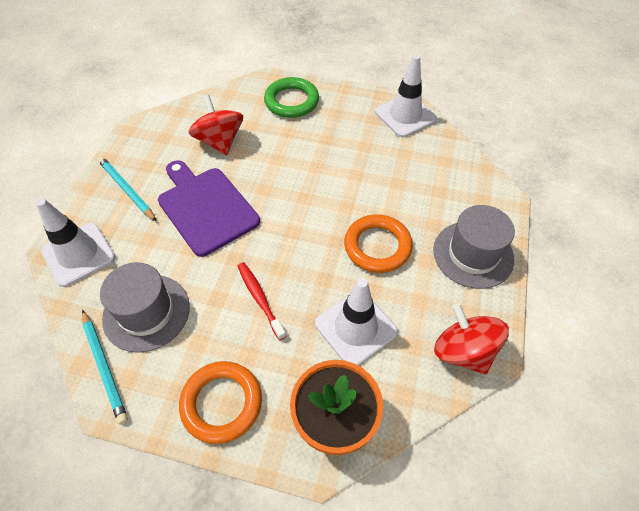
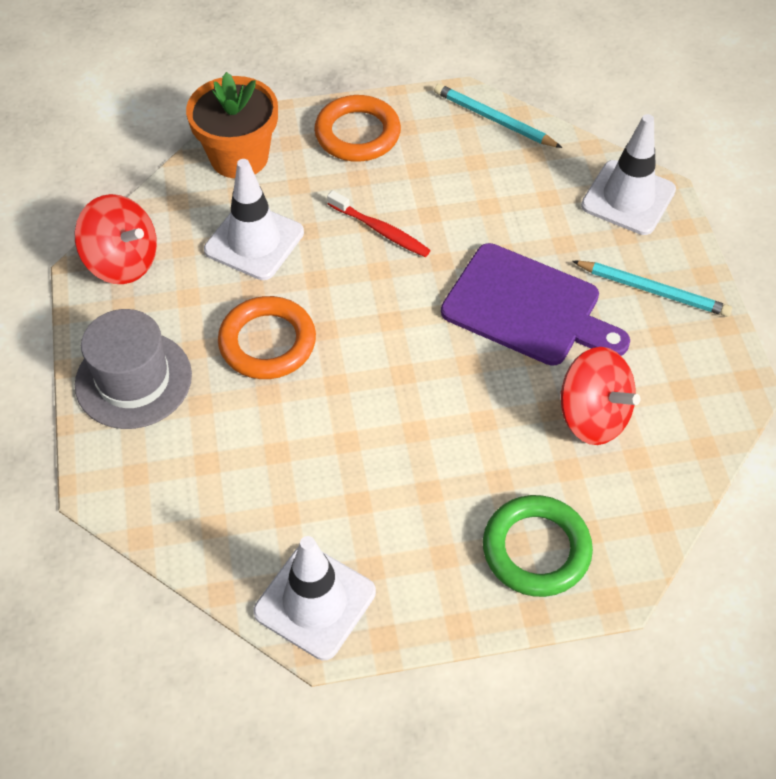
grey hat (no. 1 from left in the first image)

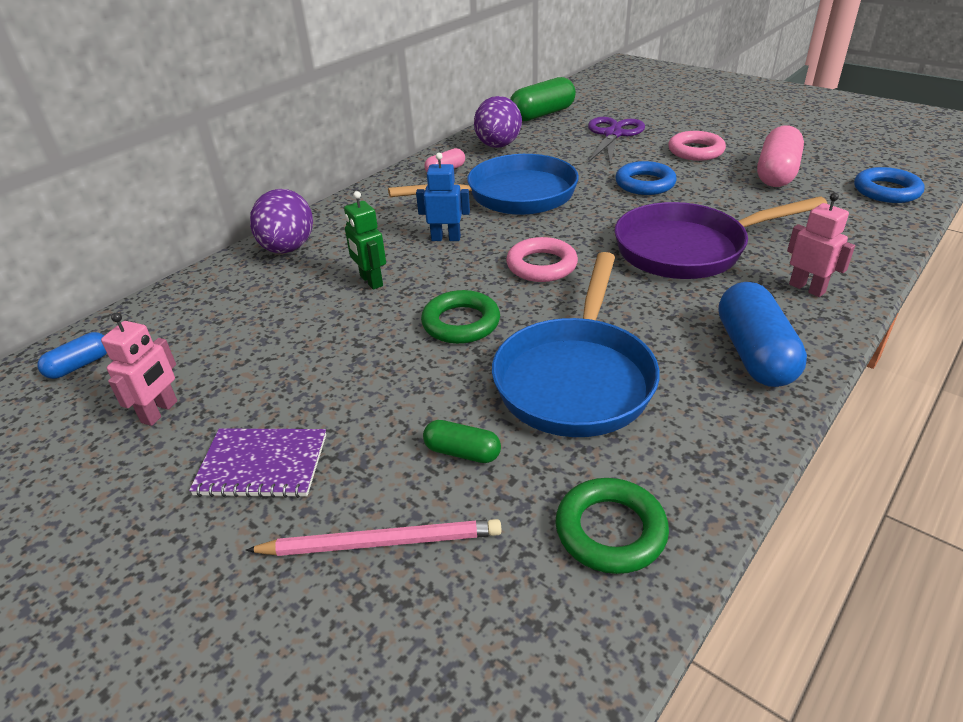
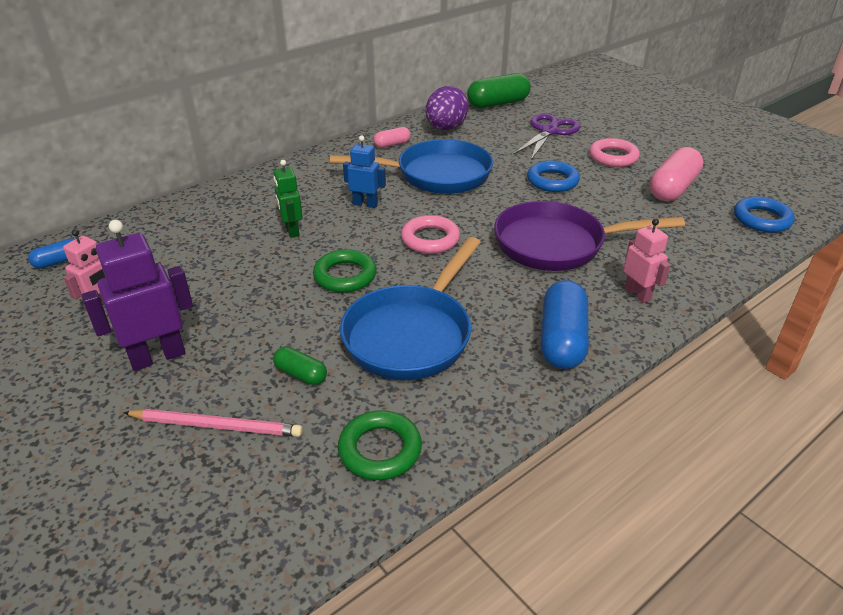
purple egg (no. 1 from left in the first image); purple robot

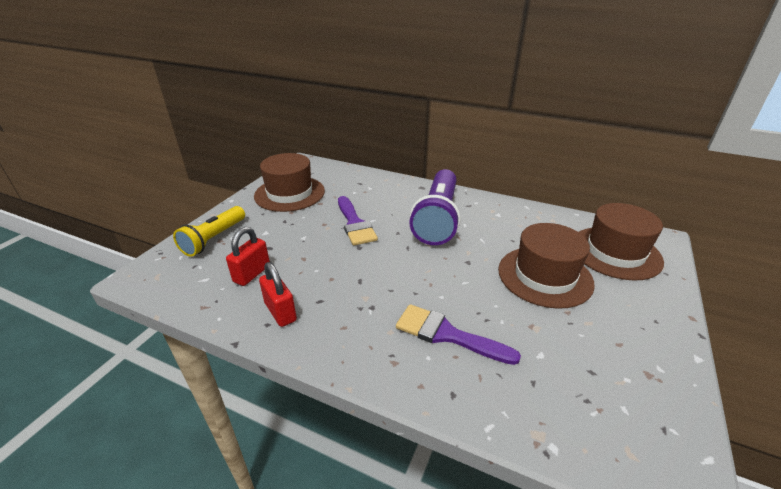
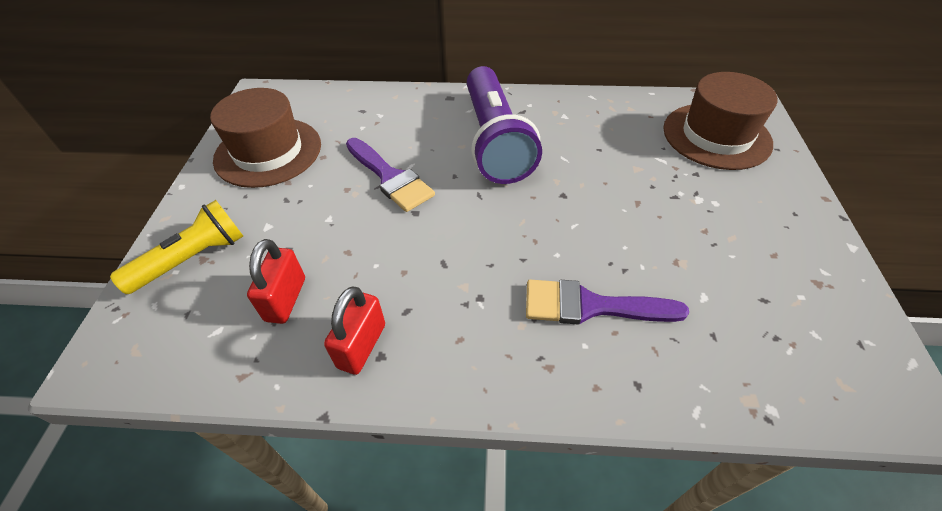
brown hat (no. 2 from left in the first image); yellow flashlight; red padlock (no. 2 from left)

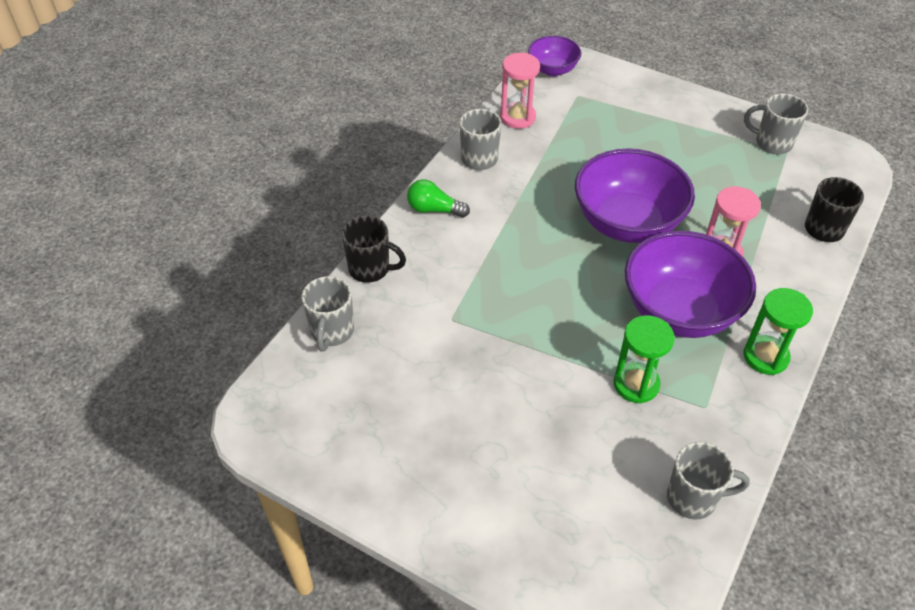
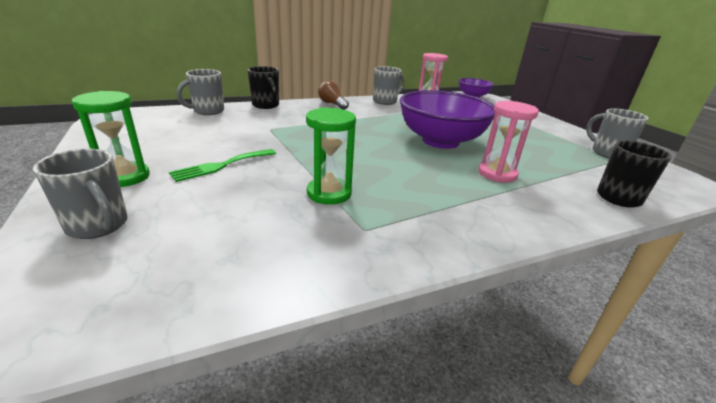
purple bowl (no. 3 from left in the first image); green fork; grey mug (no. 1 from left); green hourglass (no. 1 from left); brown light bulb

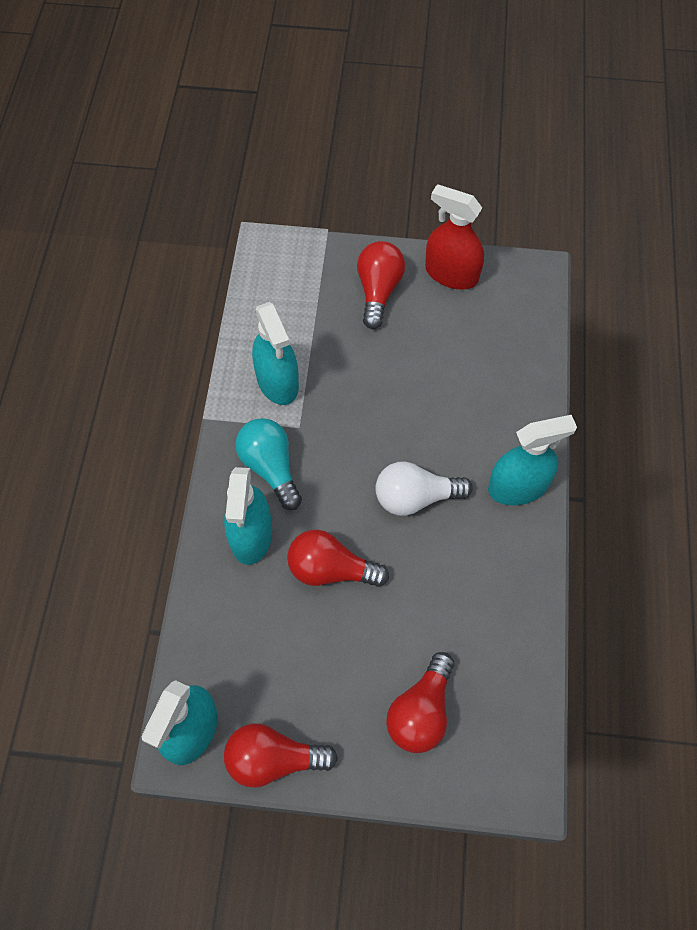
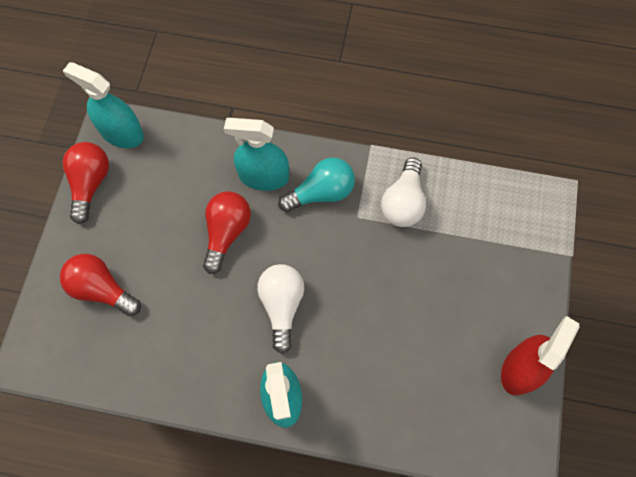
red light bulb (no. 3 from left in the first image); white light bulb (no. 2 from left)

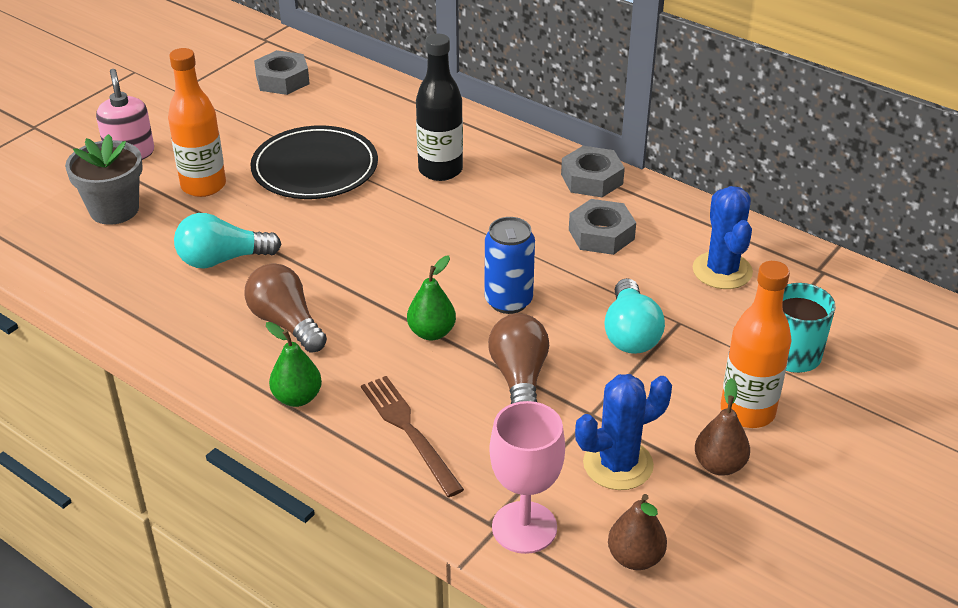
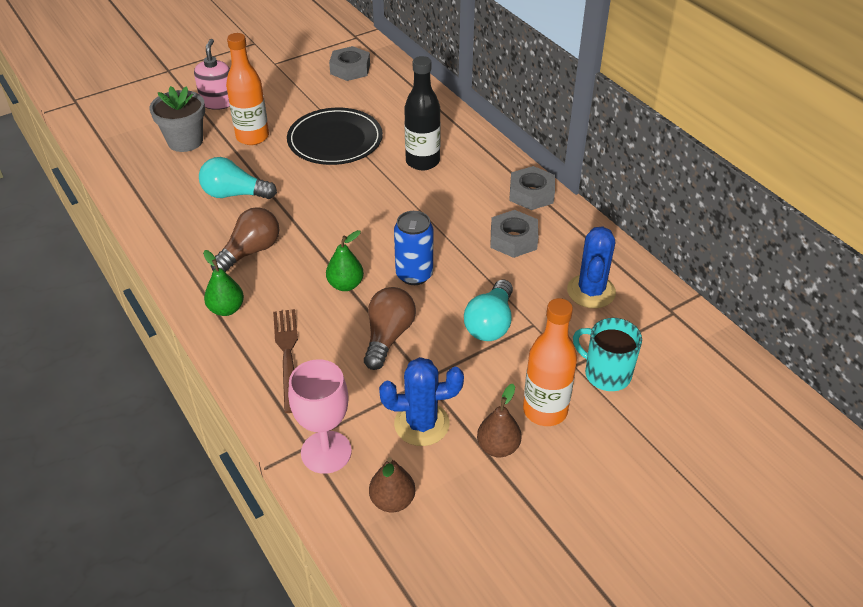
brown light bulb (no. 1 from left)

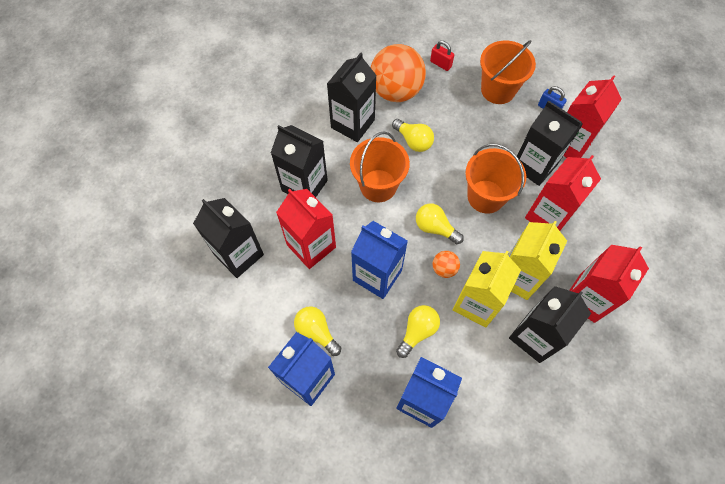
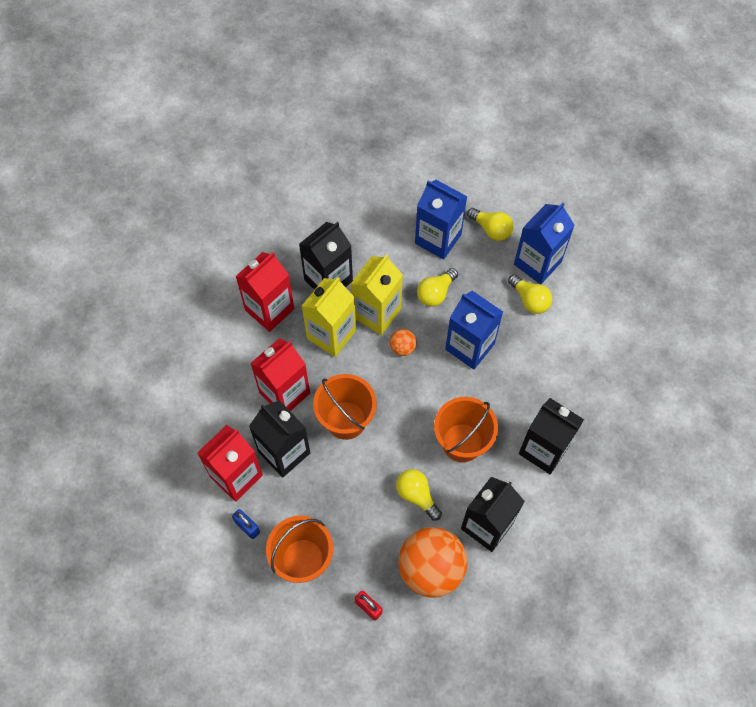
black carton (no. 1 from left in the first image); red carton (no. 1 from left in the first image); yellow light bulb (no. 3 from left)

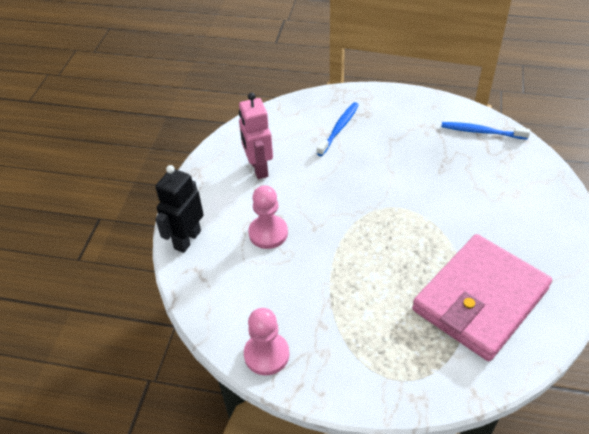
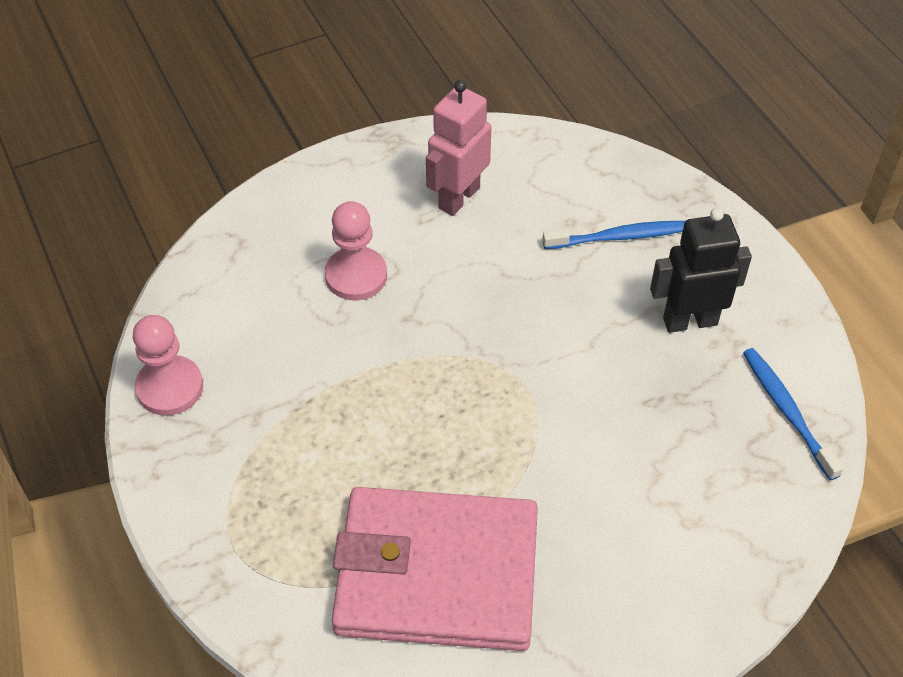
black robot

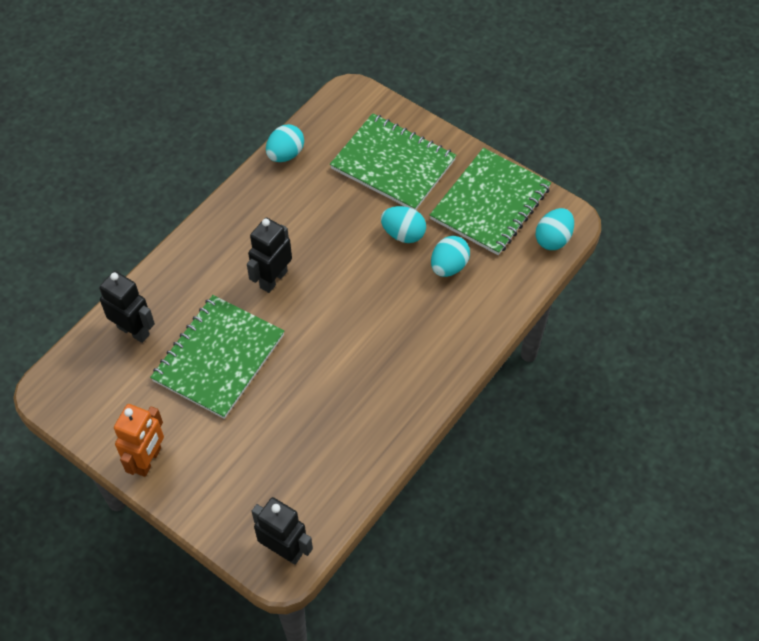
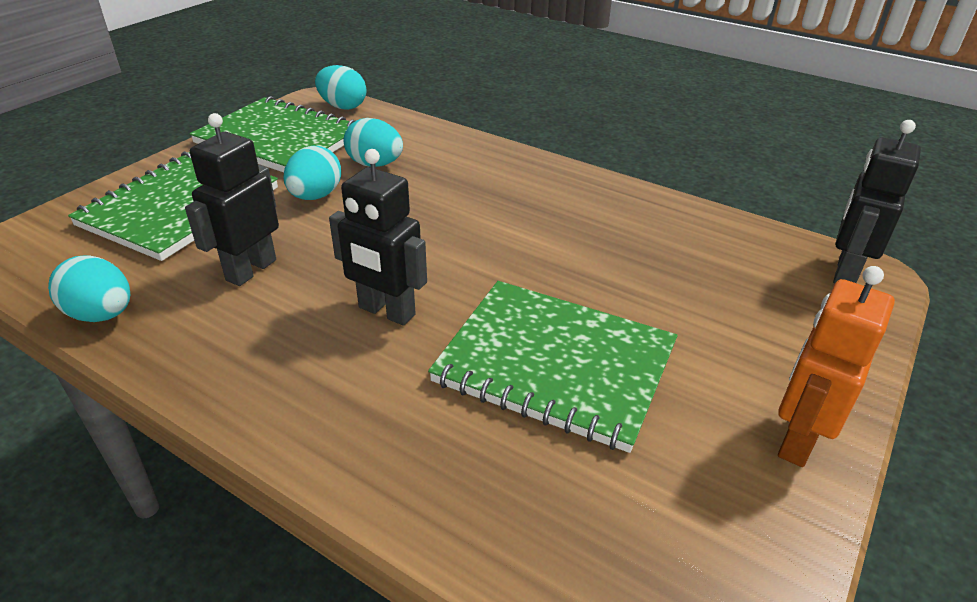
black robot (no. 1 from left); orange robot

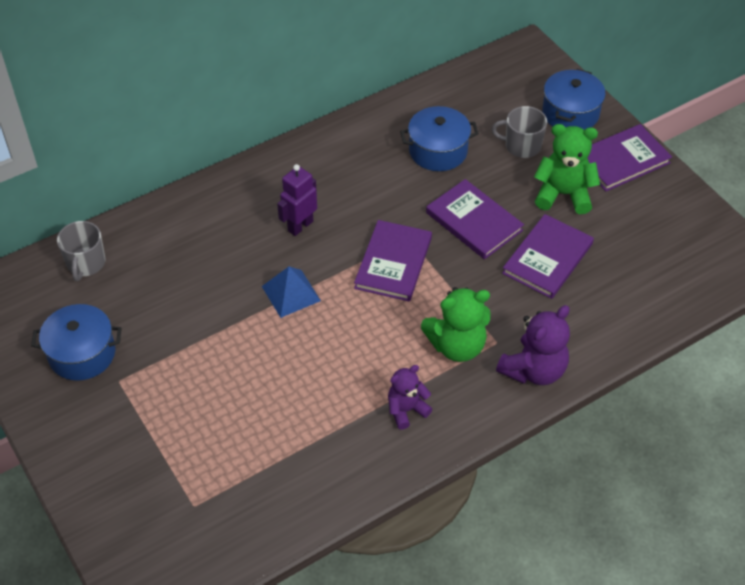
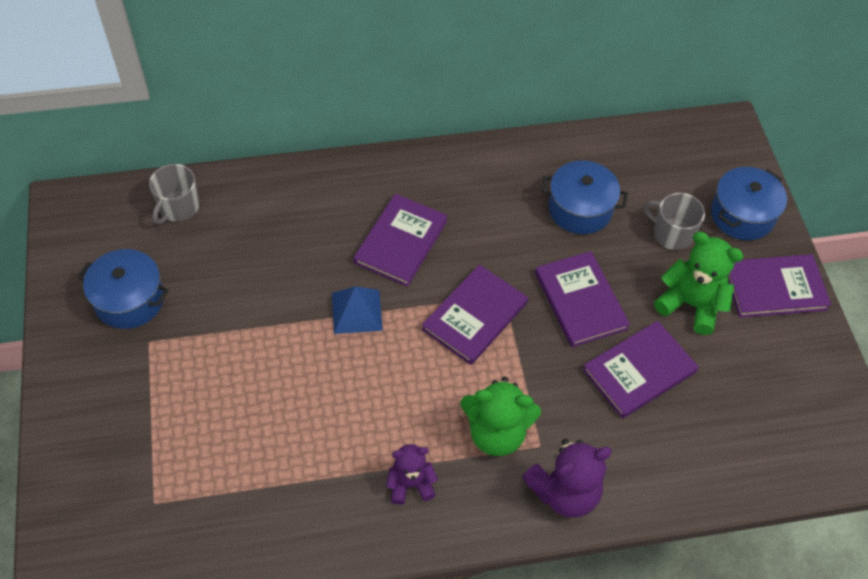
purple book (no. 1 from left)

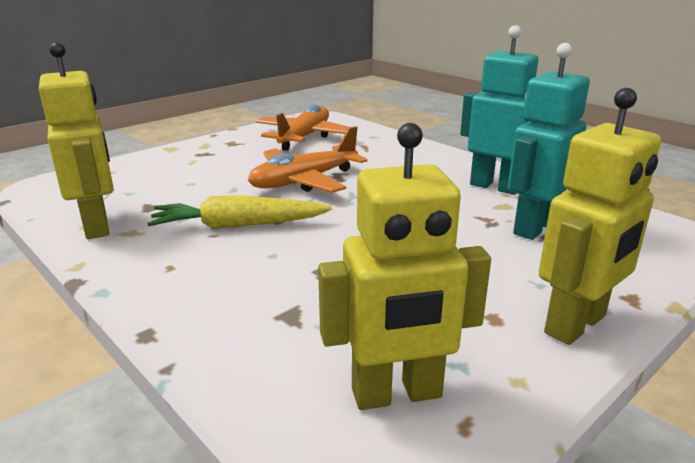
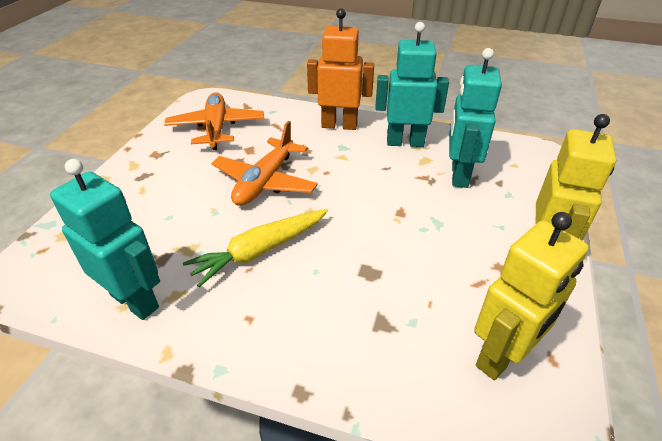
orange robot; turquoise robot (no. 1 from left)

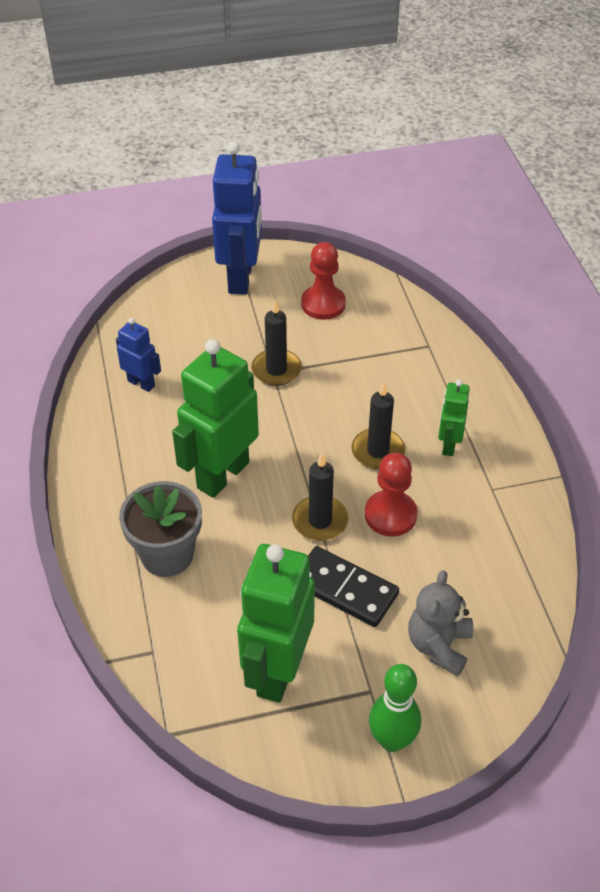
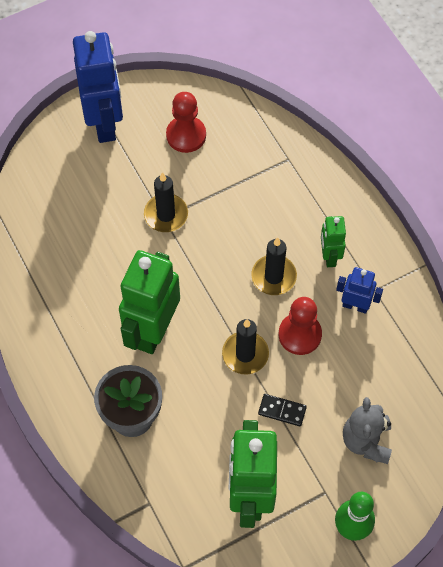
blue robot (no. 2 from left); black domino

